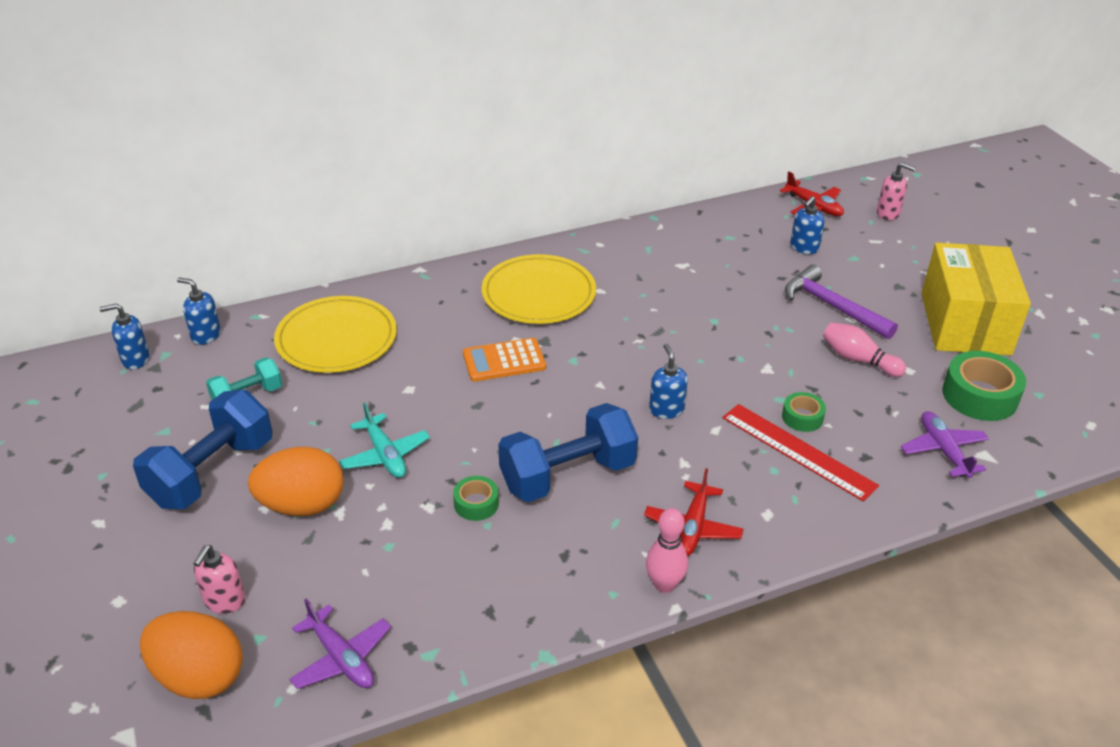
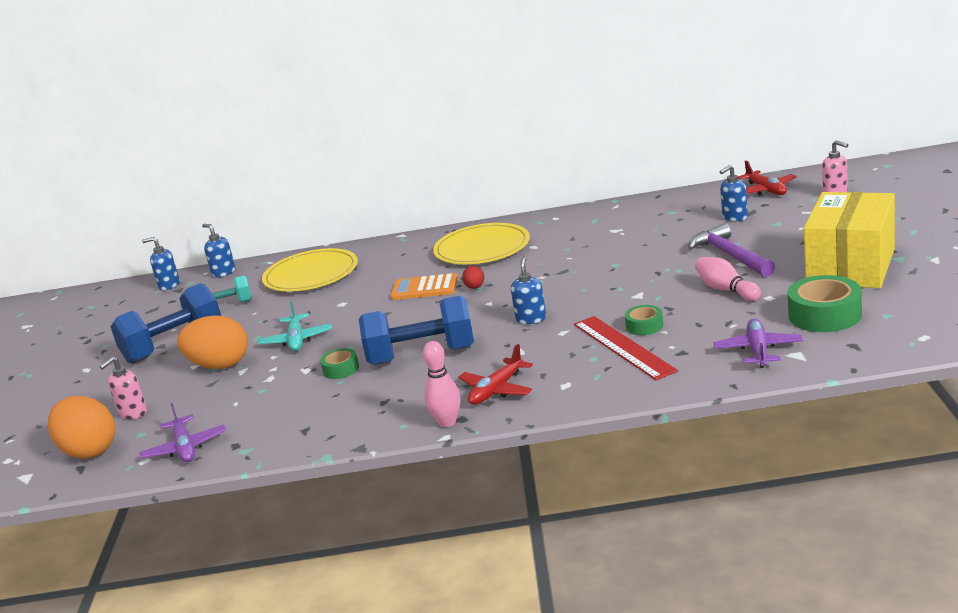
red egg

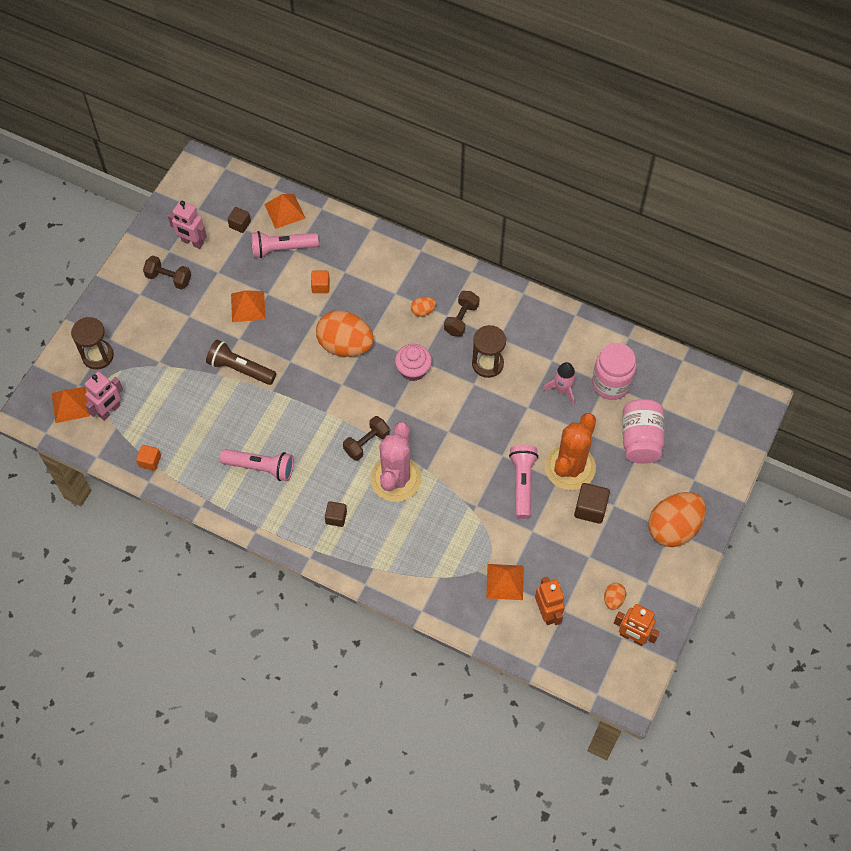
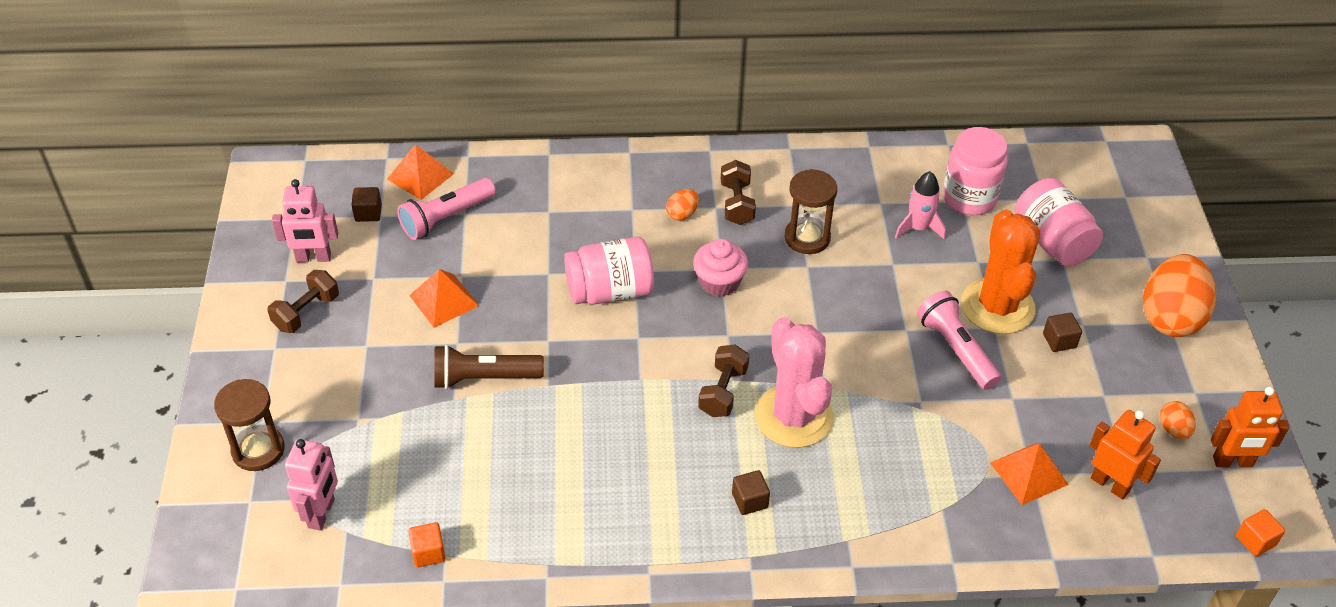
orange pyramid (no. 1 from left in the first image); pink flashlight (no. 1 from left in the first image); orange cube (no. 2 from left); pink jar (no. 1 from left); brown dumbbell (no. 1 from left); brown cube (no. 3 from left)

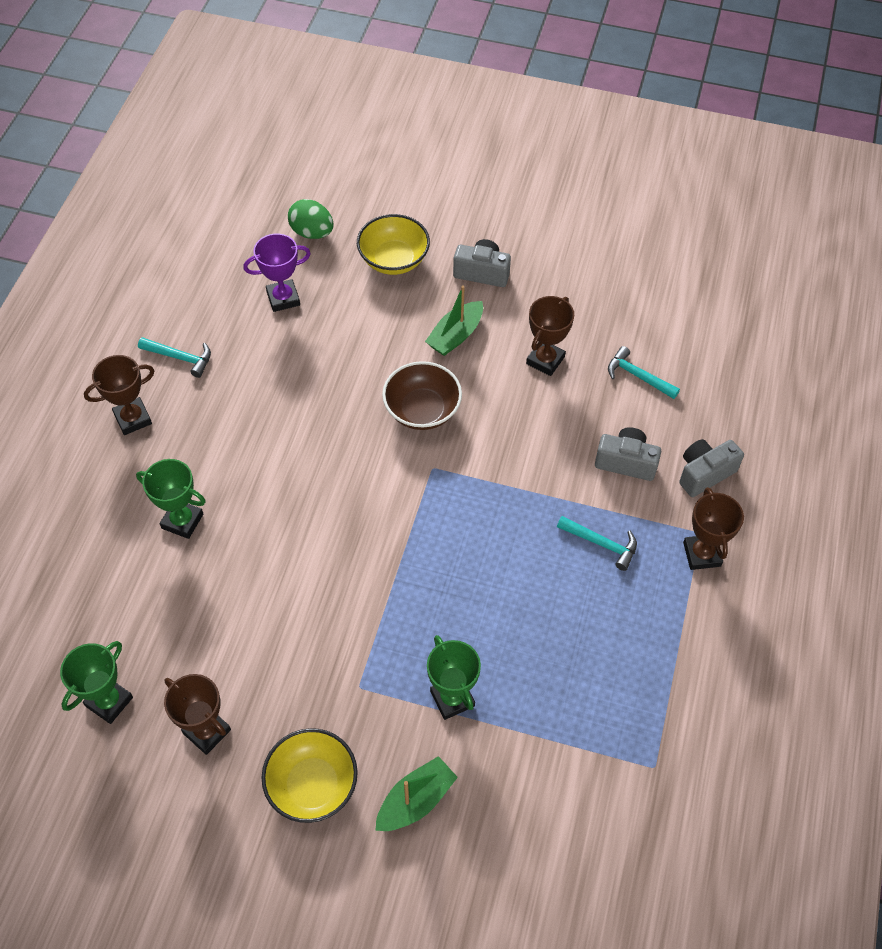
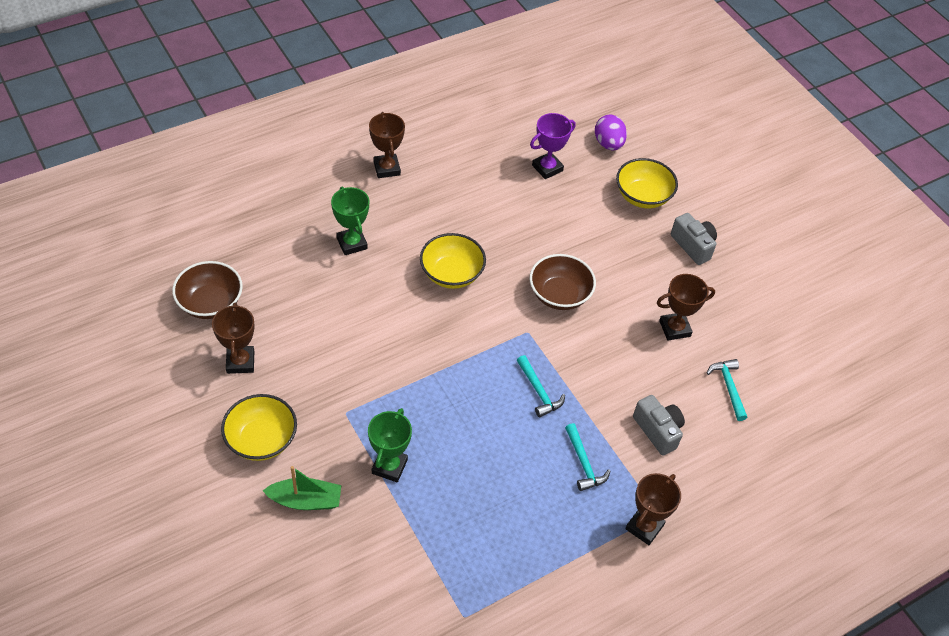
green boat (no. 2 from left in the first image); grey camera (no. 3 from left in the first image); yellow bowl (no. 2 from left); turquoise hammer (no. 1 from left); brown bowl (no. 1 from left); purple egg; brown trophy (no. 2 from left); purple trophy

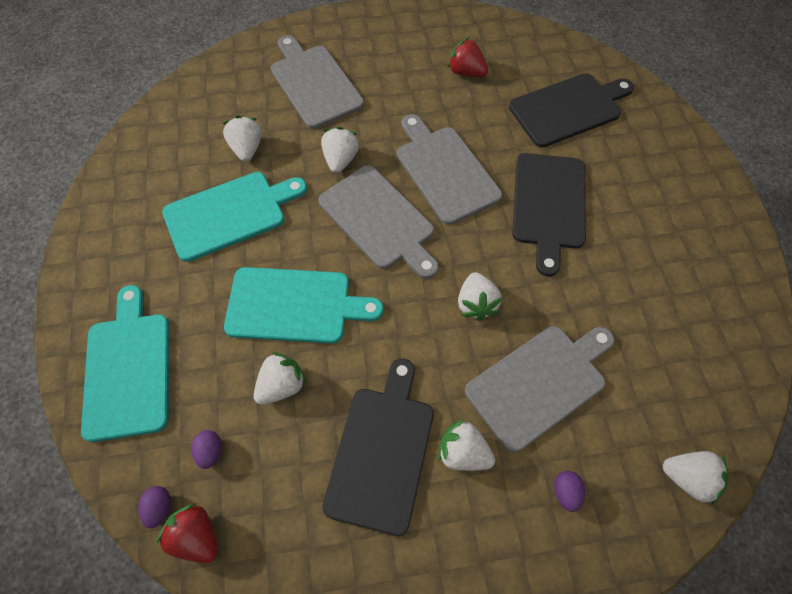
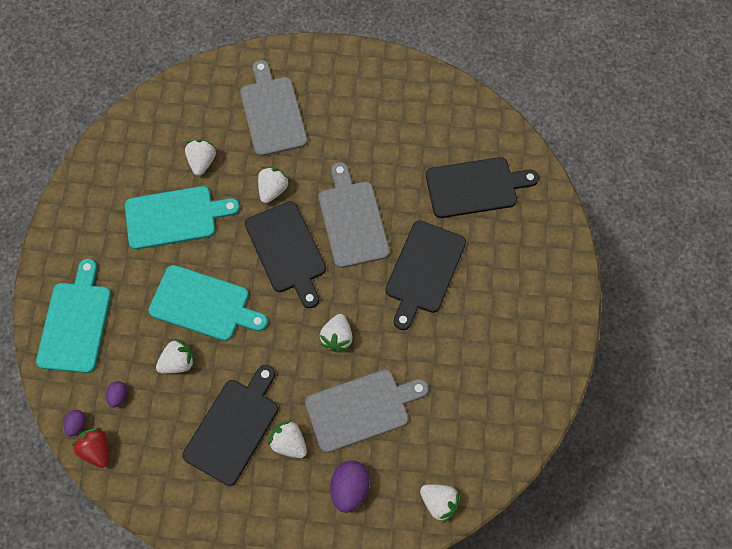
red strawberry (no. 2 from left in the first image); black cutting board (no. 2 from left); purple egg (no. 3 from left)

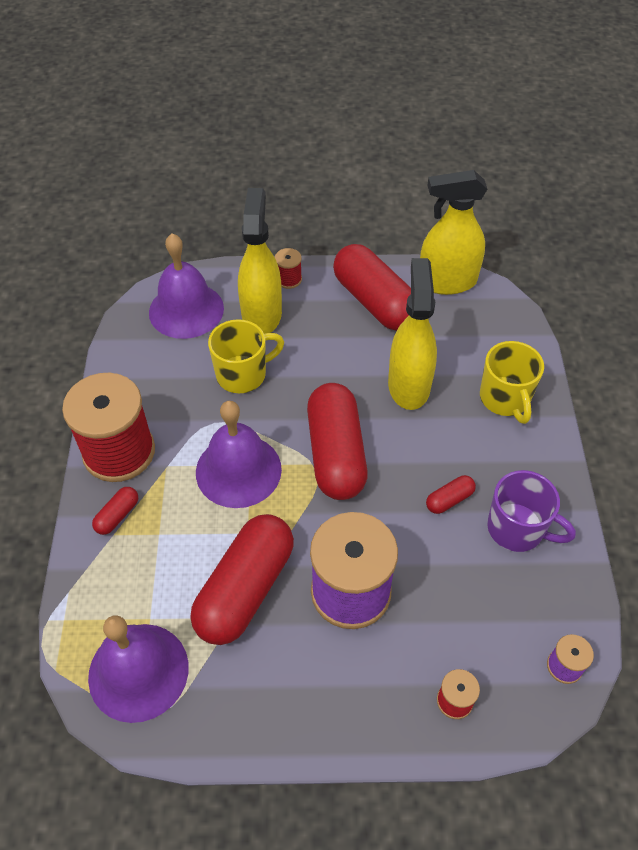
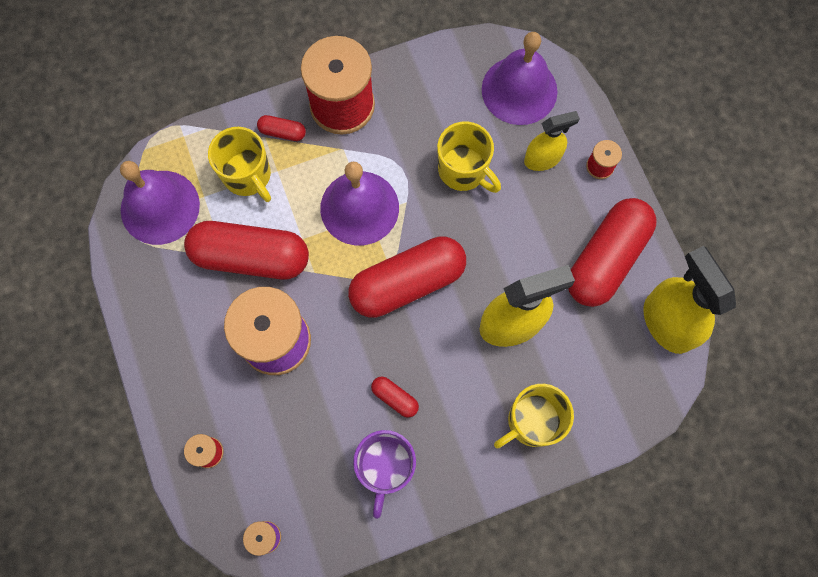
yellow mug (no. 1 from left); yellow spray bottle (no. 2 from left)

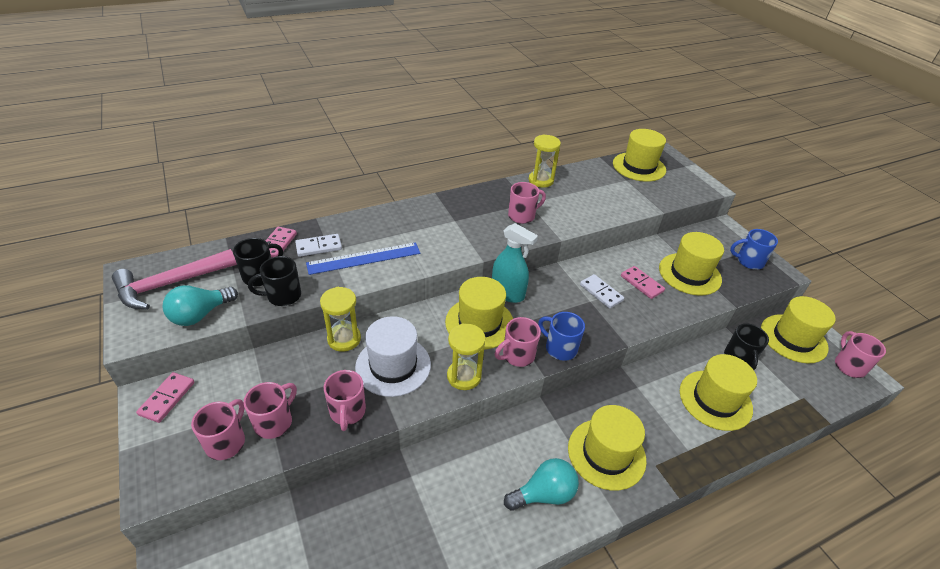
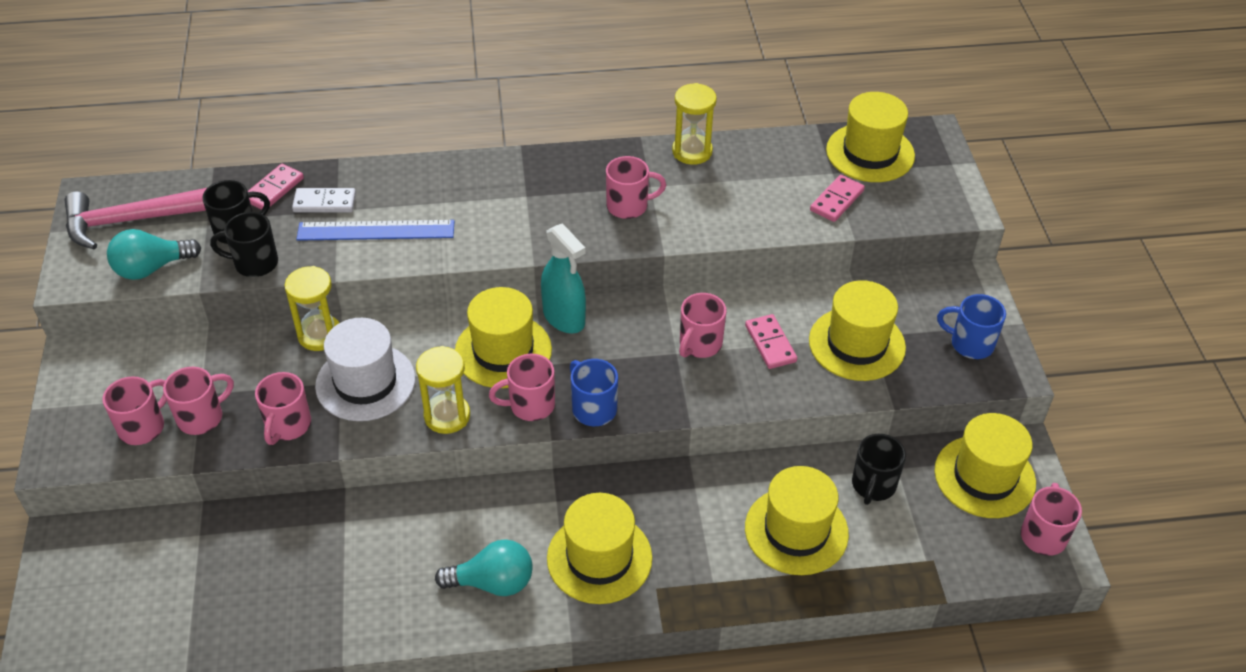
pink domino (no. 3 from left); pink mug (no. 6 from left)

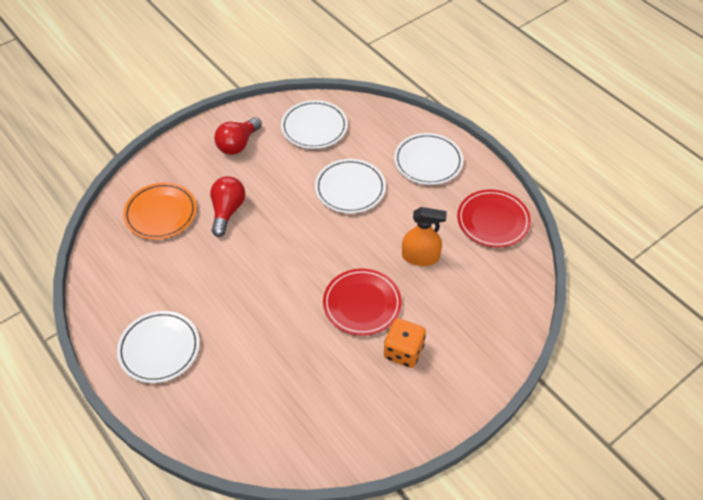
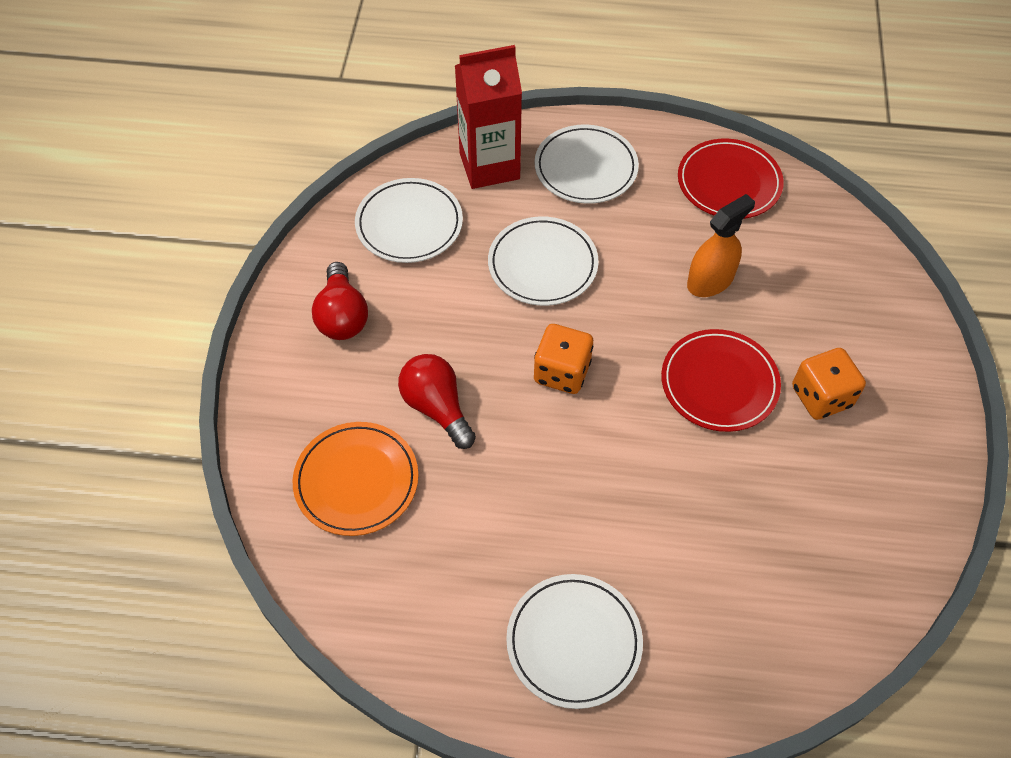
red carton; orange dice (no. 1 from left)

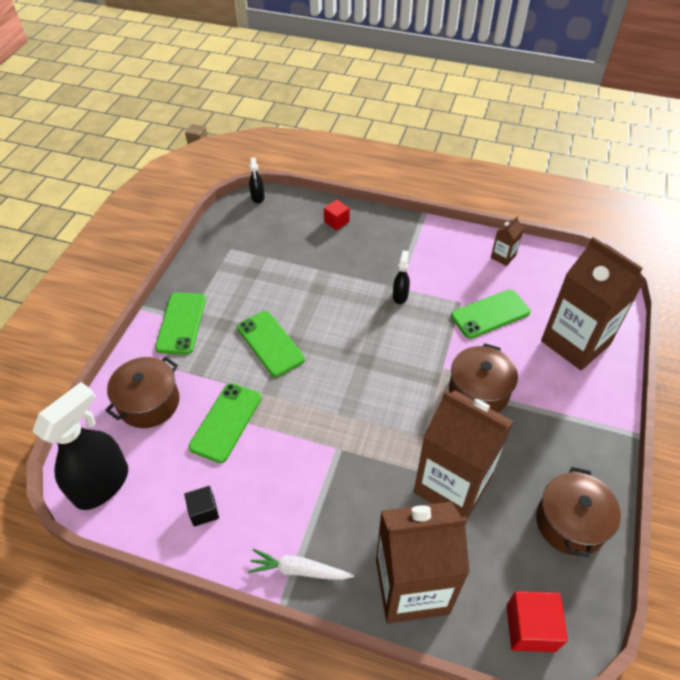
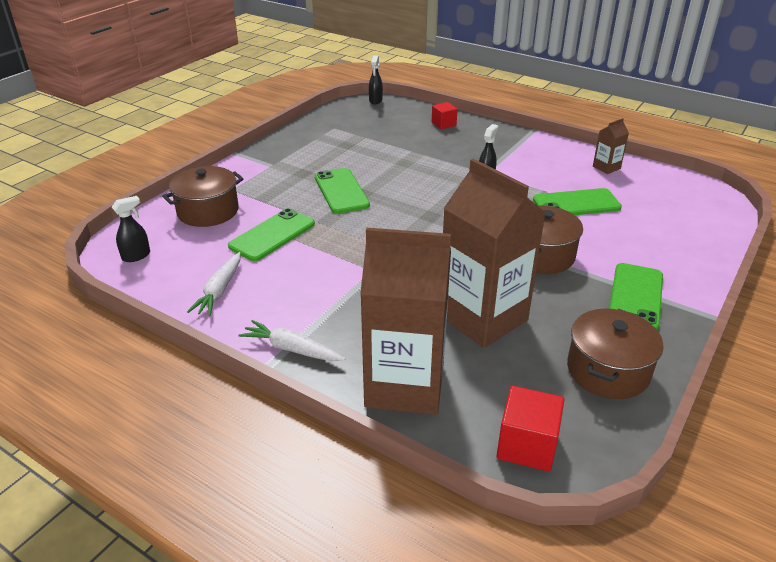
brown carton (no. 4 from left in the first image); green phone (no. 4 from left); white carrot (no. 1 from left); black spray bottle (no. 1 from left)

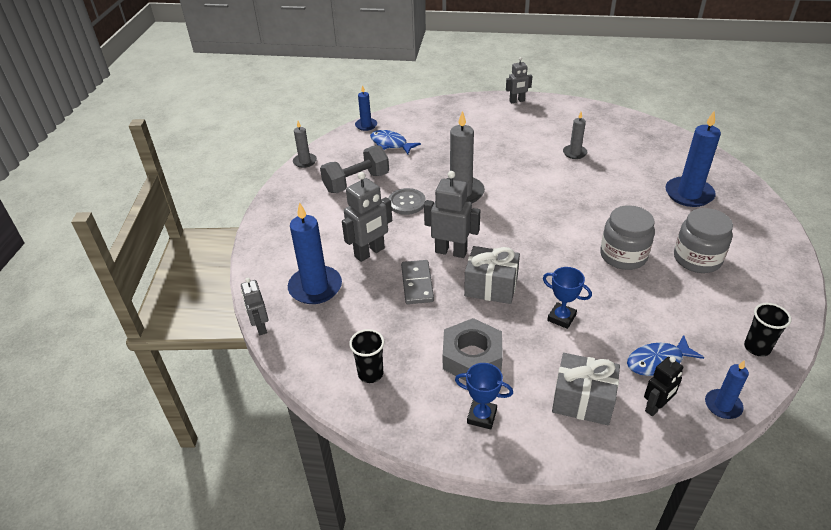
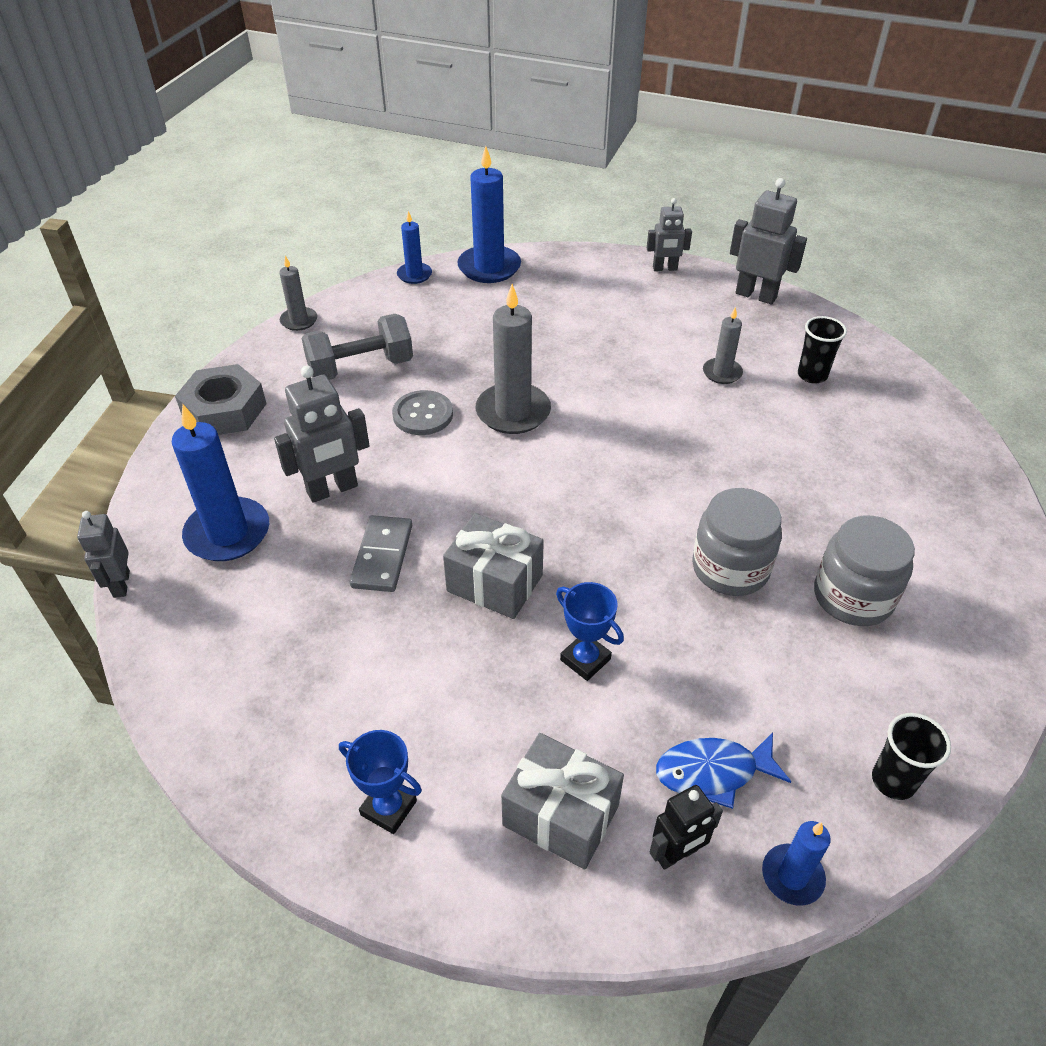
blue fish (no. 1 from left in the first image); black cup (no. 1 from left); grey robot (no. 4 from left); grey nut; blue candle (no. 3 from left)

